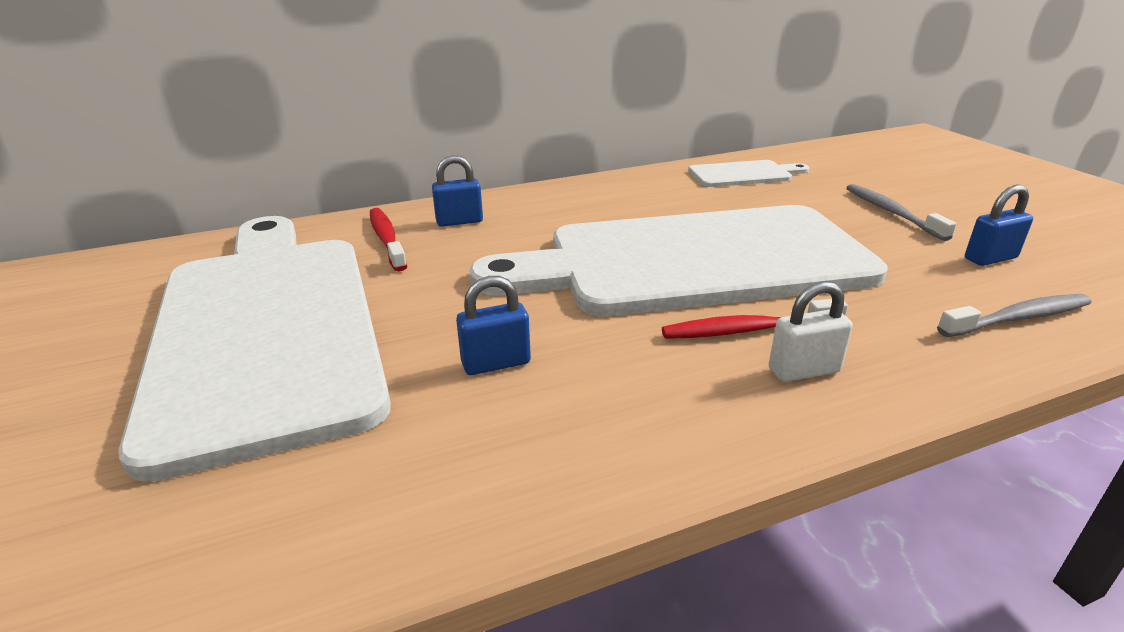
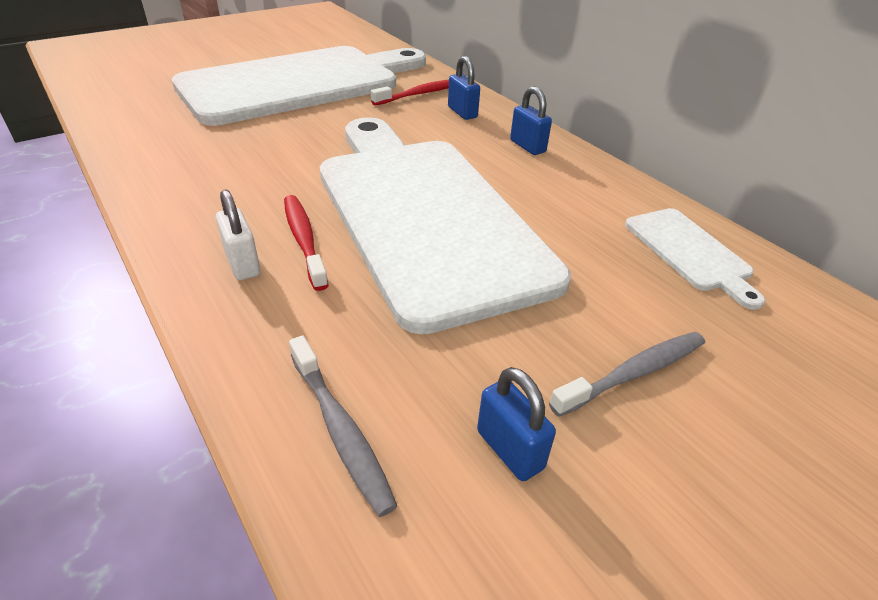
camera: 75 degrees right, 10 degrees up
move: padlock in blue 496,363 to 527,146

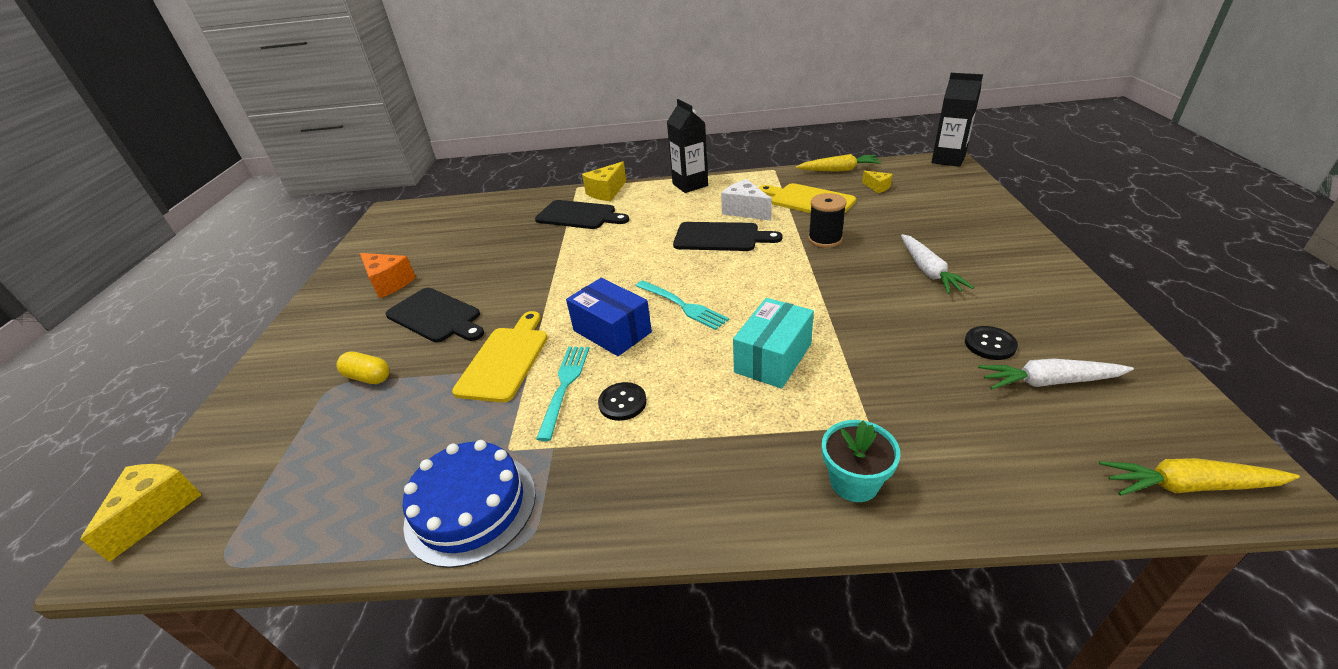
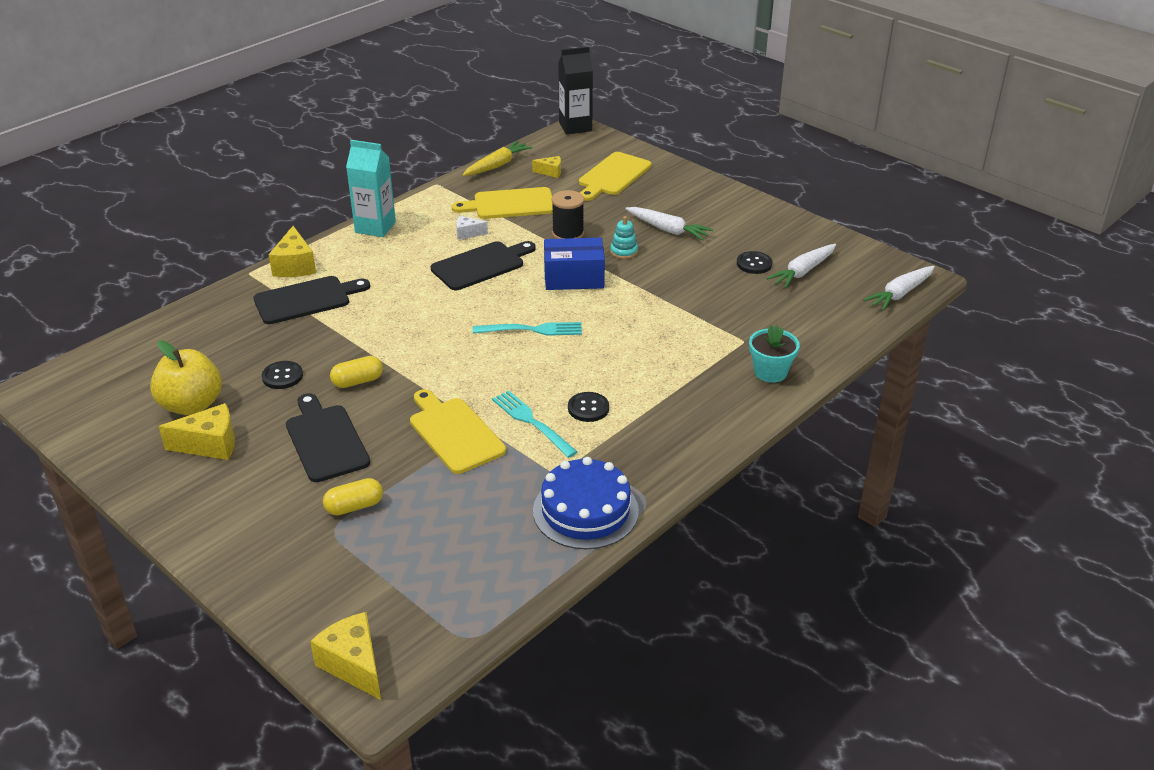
camera: 50 degrees left, 0 degrees up
delete: box in turquoise 773,358
insert: apple in yellow 192,405; button in black 282,376; capsule in yellow 358,381; cutting board in yellow 613,176; stacking toy in turquoise 624,251
move: box in blue 612,331 to 574,278
recolor: cheese in orange 389,283 to cheese in yellow 210,445; carton in black 690,185 to carton in turquoise 375,227; carrot in yellow 1188,486 to carrot in white 900,294
rotate: cutting board in black 436,316 = 325,440 105 degrees counterclockwise
resize: cheese in white 745,211 = 468,233 x0.57

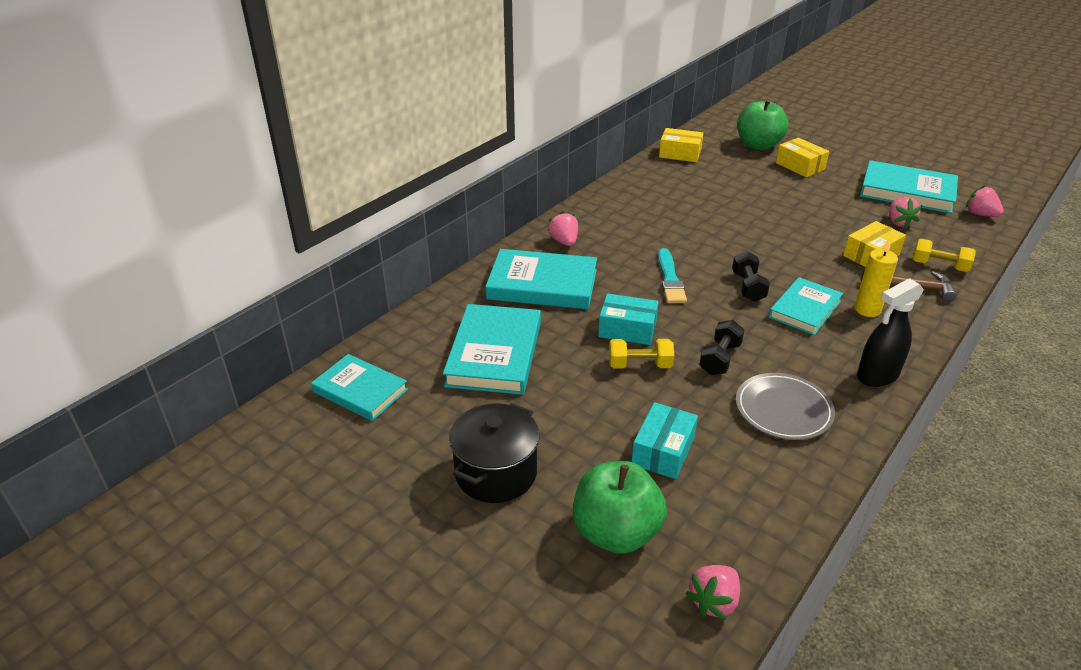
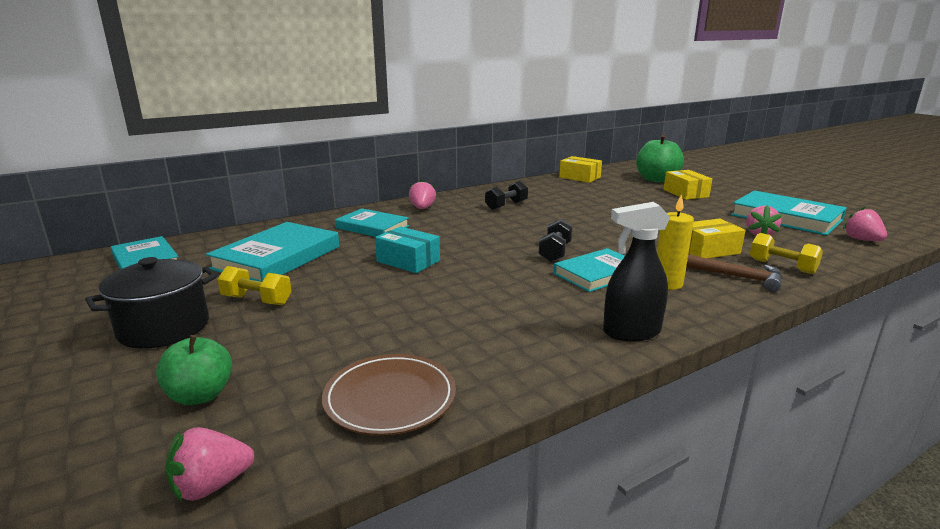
camera: 20 degrees right, 15 degrees down
delete: box in turquoise 663,451; brush in turquoise 670,279; plate in grey 783,409
insert: plate in brown 390,398
move: dumbbell in yellow 639,365 to 257,300; dumbbell in black 720,359 to 506,205
resize: book in turquoise 542,284 = 372,227 x0.66; apple in green 616,532 = 200,395 x0.64

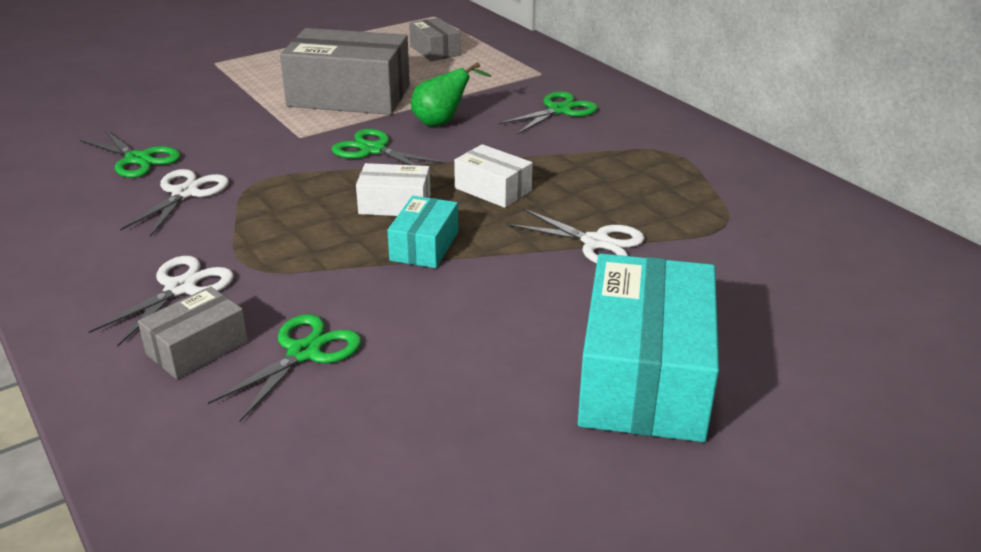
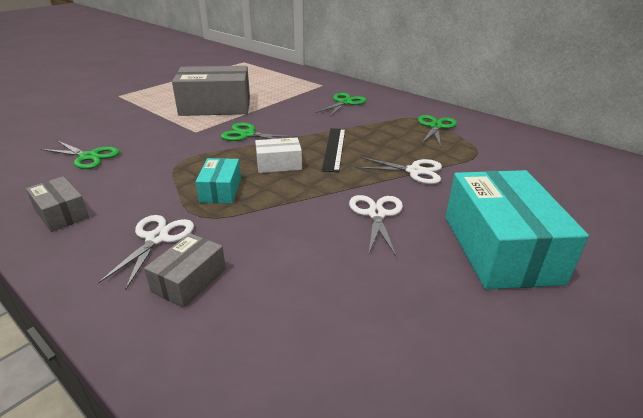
camera: 15 degrees left, 0 degrees up
delete: pear in green 442,122
move: scissors in white 185,193 to 376,214; scissors in green 304,353 to 436,126; box in turquoise 424,246 to 221,190; box in grey 435,50 to 61,213
replace: box in white 493,189 to ruler in black 334,149

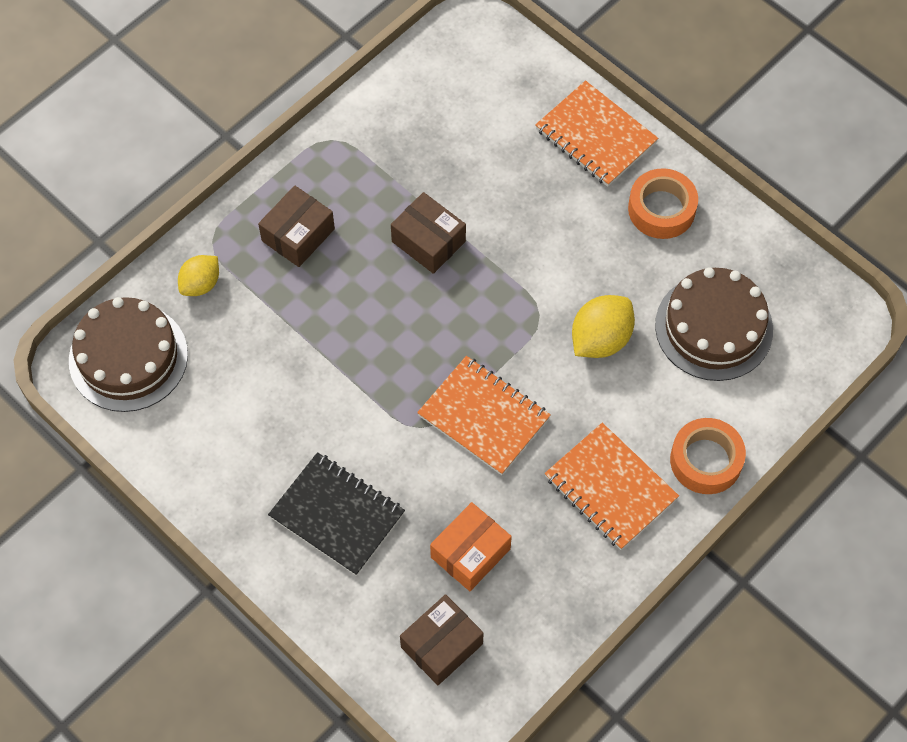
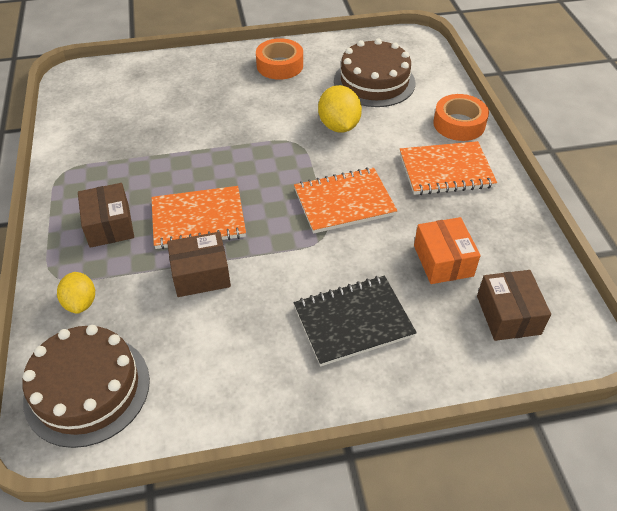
camera: 55 degrees left, 15 degrees down
move: box in brown 428,241 to 201,274; notebook in orange 595,136 to 198,220

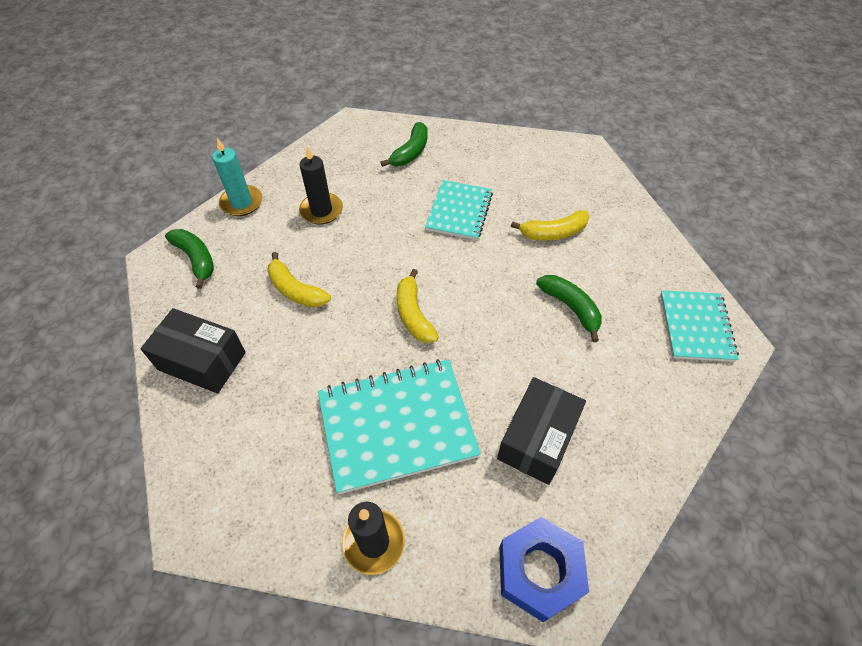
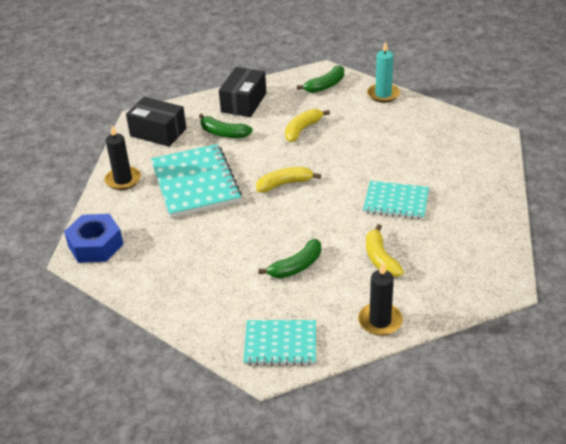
camera: 90 degrees right, 15 degrees down
move: candle in black 321,210 to 380,321; banana in green 410,152 to 223,133; box in black 537,439 to 158,132

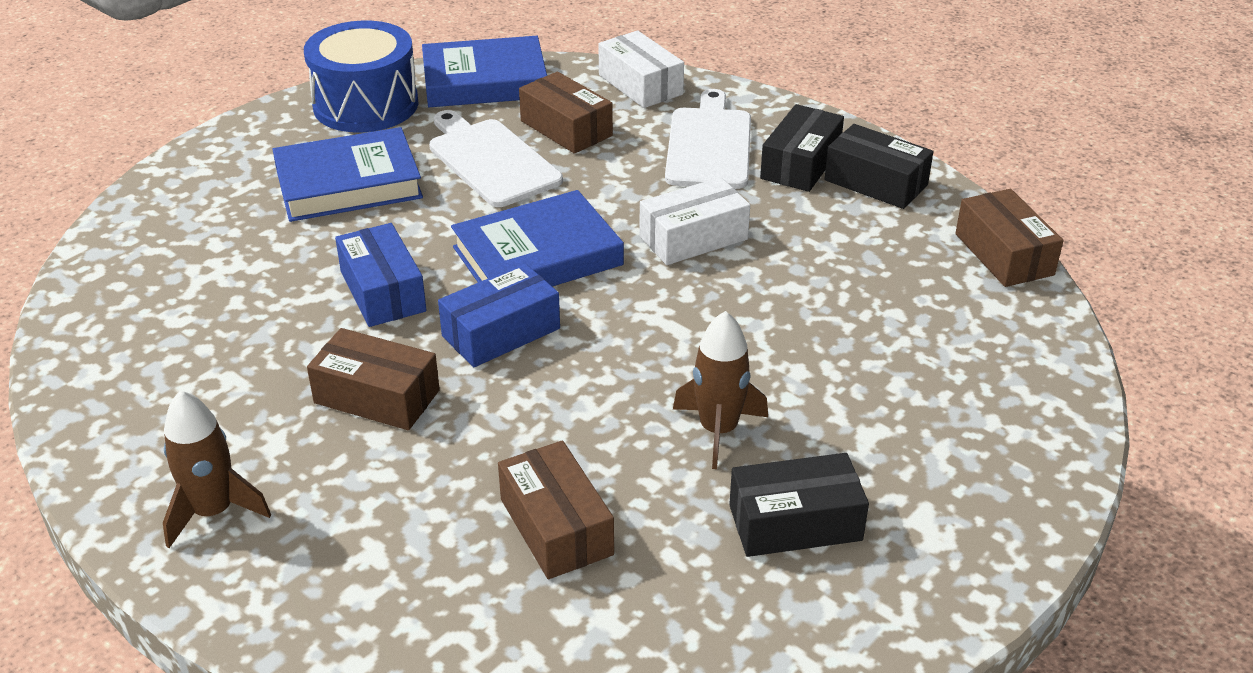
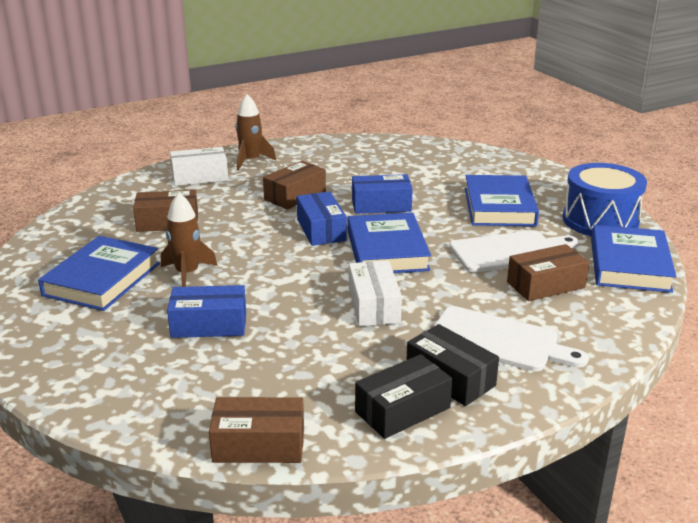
camera: 110 degrees right, 10 degrees down
insert: box in blue 209,325
move: box in white 640,85 to 200,177
replace: box in black 795,523 to book in blue 102,279

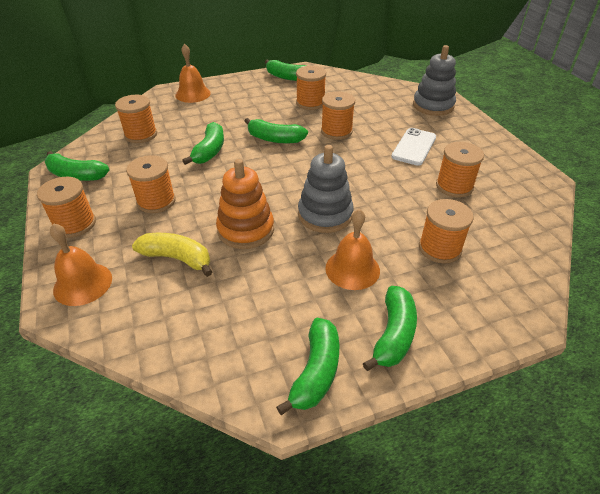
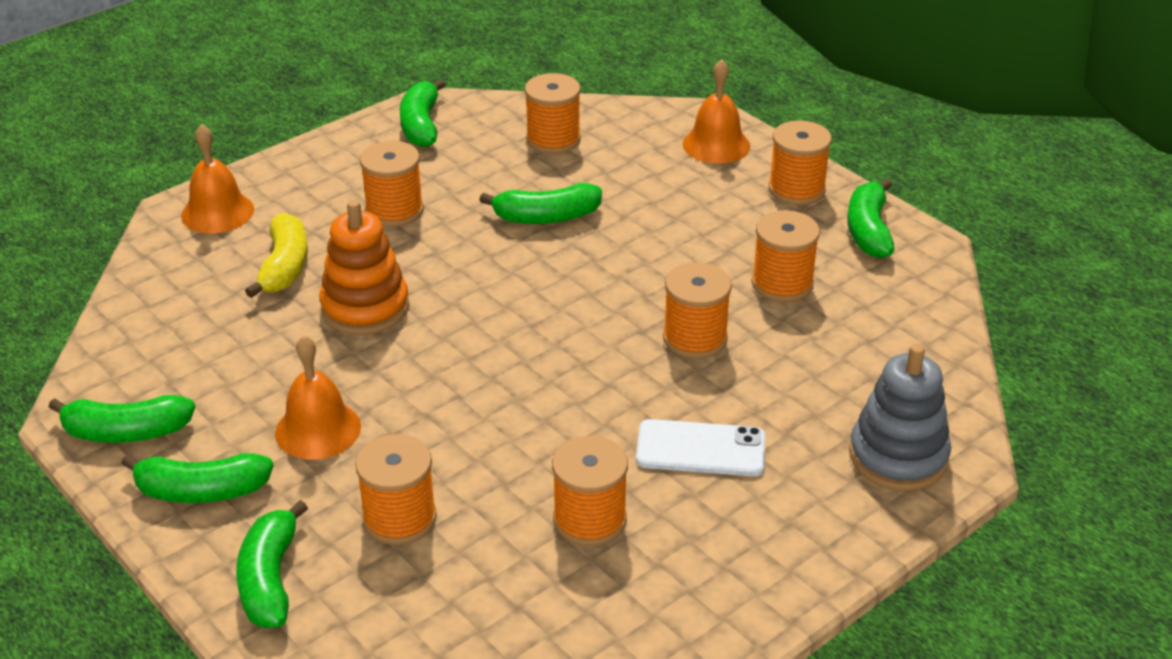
camera: 70 degrees right, 5 degrees down
delete: stacking toy in grey 325,215
move: spool in orange 75,224 to 796,189; banana in green 275,139 to 270,580

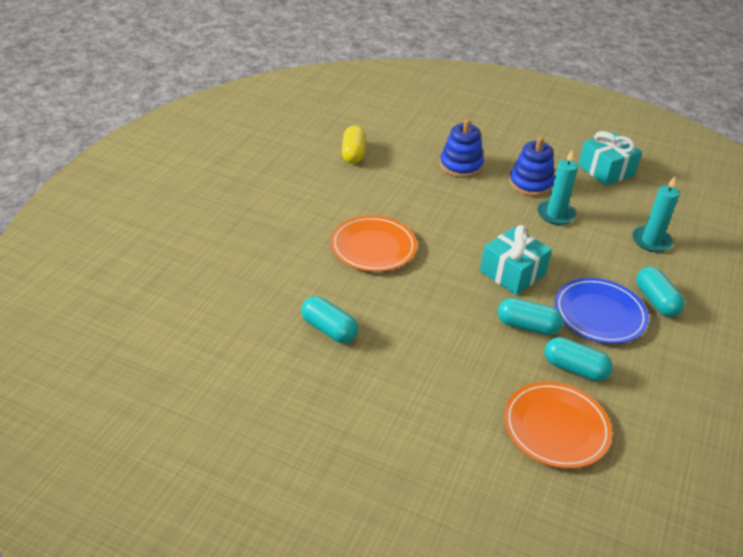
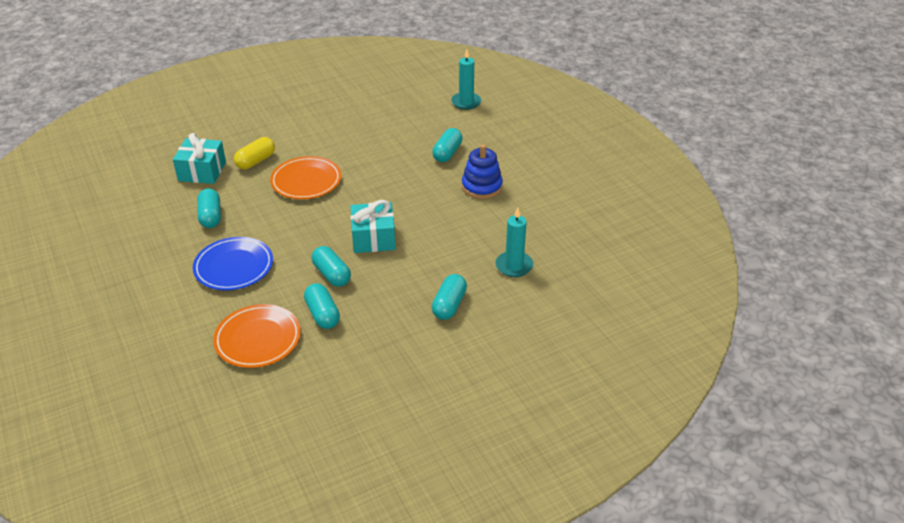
camera: 40 degrees right, 0 degrees up
move: capsule in yellow 353,153 to 256,161; candle in turquoise 555,214 to 466,102; plate in blue 599,314 to 234,267; gift in turquoise 606,170 to 202,171
replace: stacking toy in blue 461,166 to capsule in turquoise 447,153

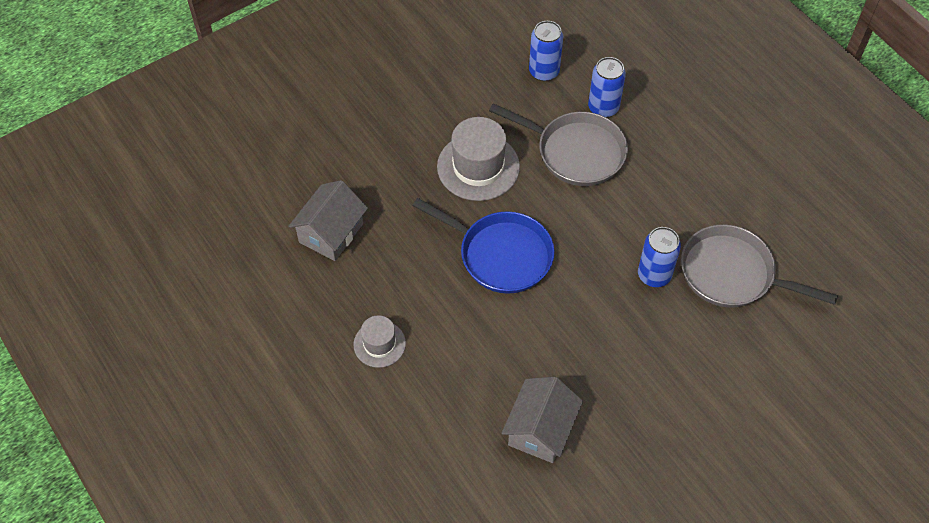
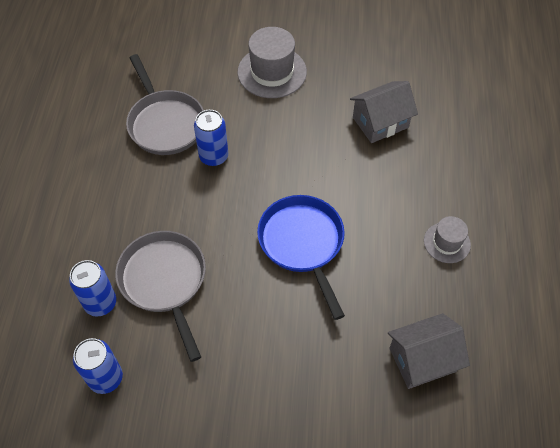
camera: 140 degrees left, 0 degrees up
move: hat in grey 478,167 to 272,72

